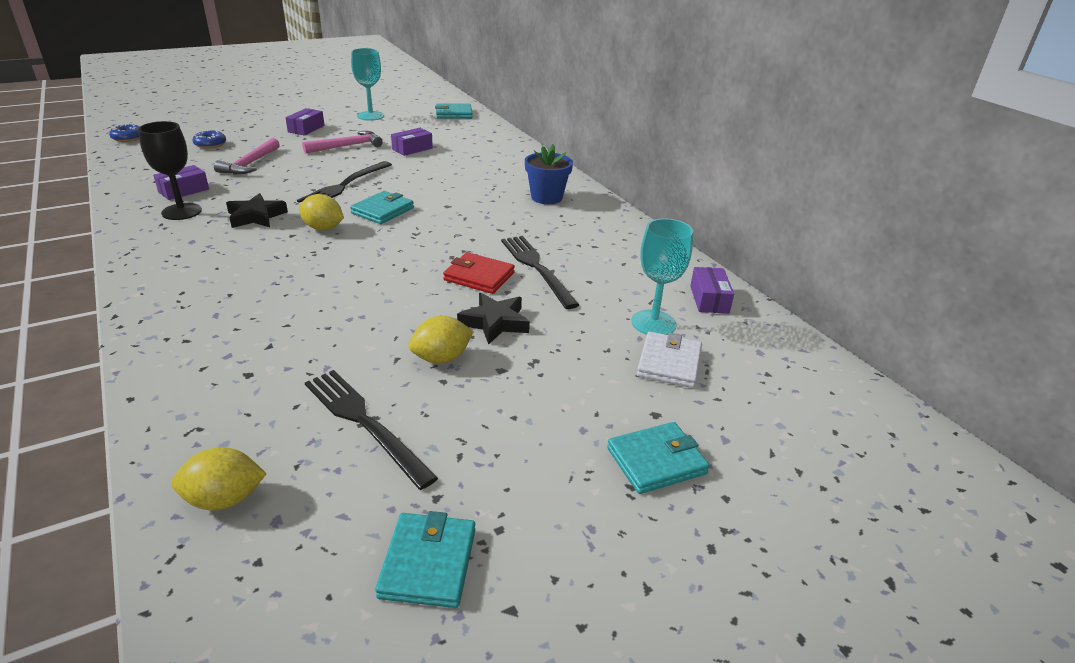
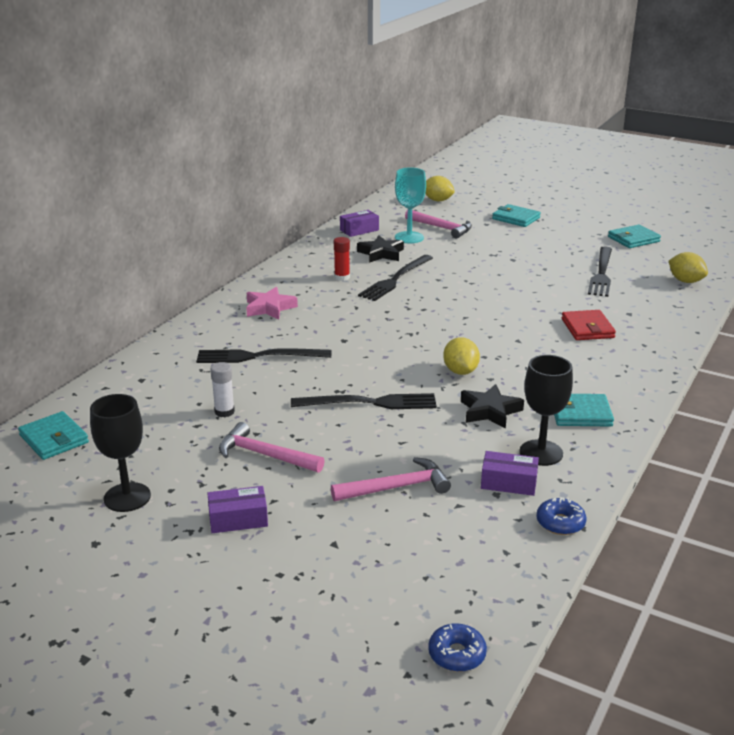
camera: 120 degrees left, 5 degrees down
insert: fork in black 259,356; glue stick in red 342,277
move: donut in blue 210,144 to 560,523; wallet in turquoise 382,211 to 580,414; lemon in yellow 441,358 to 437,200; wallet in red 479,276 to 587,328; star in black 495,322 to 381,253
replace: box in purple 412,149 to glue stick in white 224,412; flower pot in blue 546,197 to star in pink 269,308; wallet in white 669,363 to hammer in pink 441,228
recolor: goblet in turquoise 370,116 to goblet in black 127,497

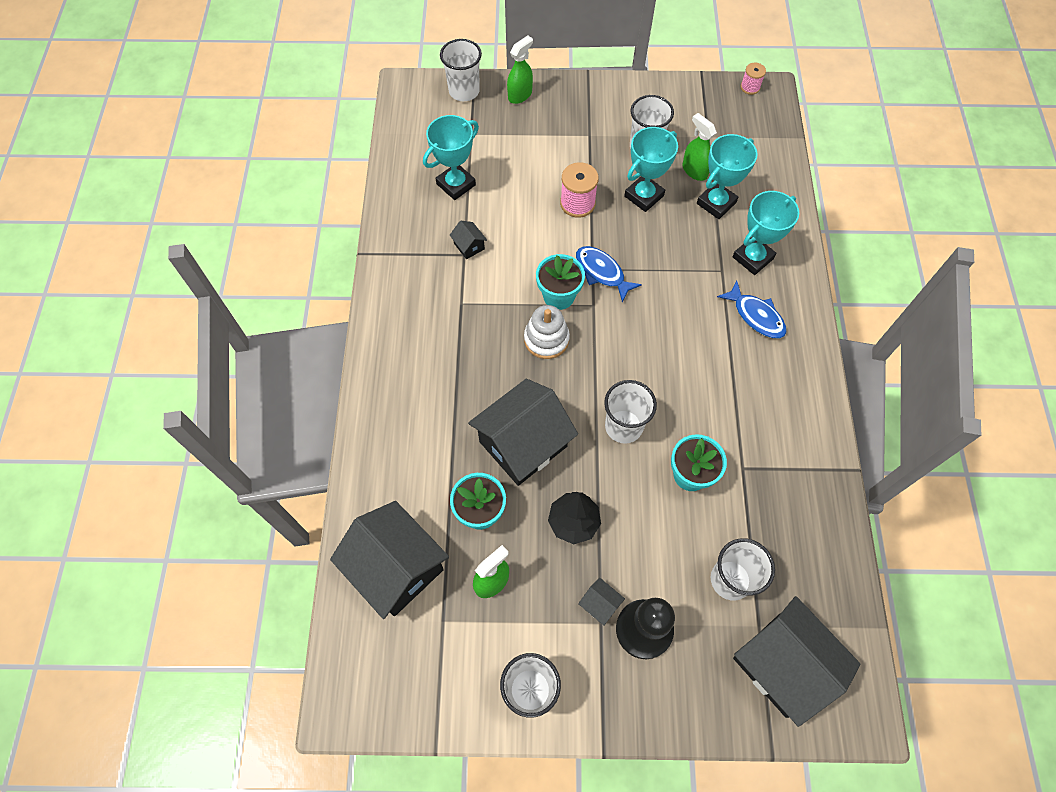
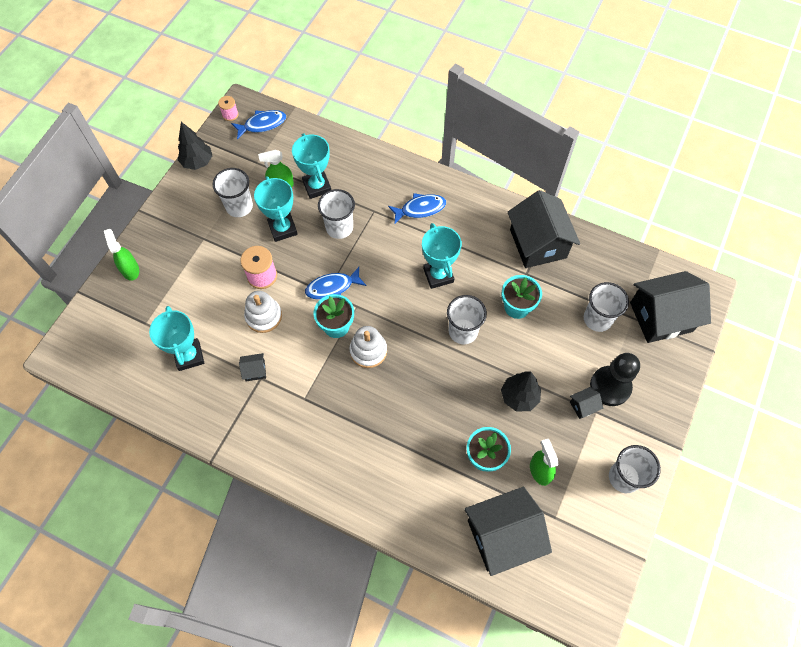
camera: 65 degrees left, 0 degrees up
insert: tree in black 197,162; fish in blue 262,124; stacking toy in white 263,316
move: cup in white 464,91 to 339,227; house in black 523,444 to 538,243; trophy in turquoise 753,258 to 438,275

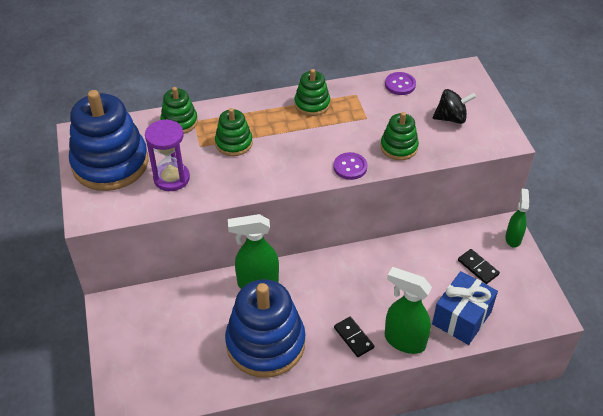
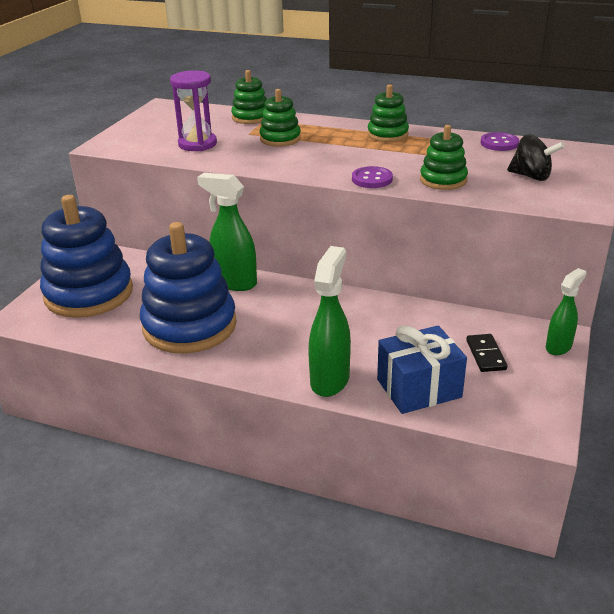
camera: 35 degrees right, 15 degrees down
delete: domino in black 353,338
move: stacking toy in blue 110,163 to 89,293
rotate: spray bottle in green 404,341 = 330,380 45 degrees clockwise

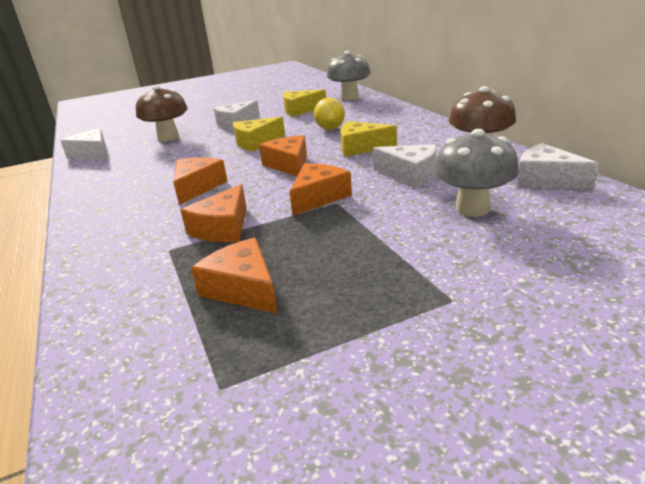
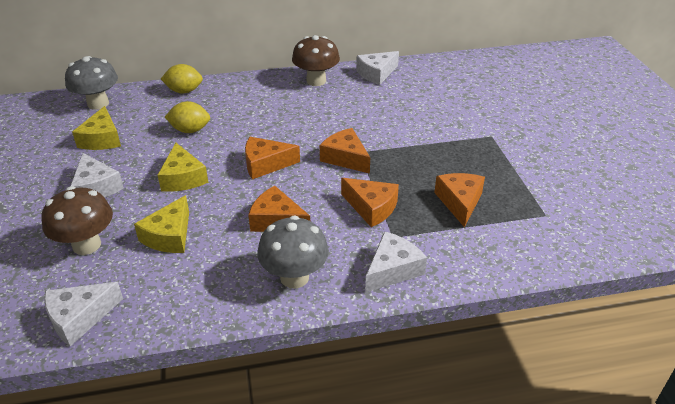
camera: 80 degrees left, 10 degrees up
insert: lemon in yellow 184,91
move: cheese in yellow 361,147 to 169,236; cheese in white 410,174 to 392,269; mushroom in grey 472,208 to 294,277
rotate: cheese in orange 243,288 = 459,202 120 degrees clockwise

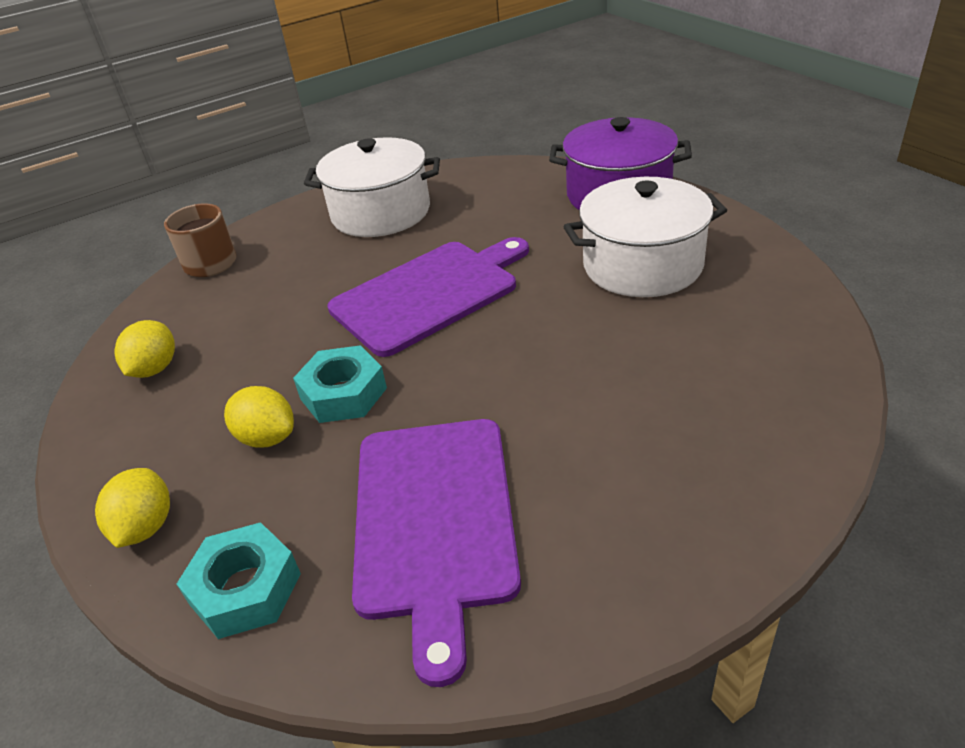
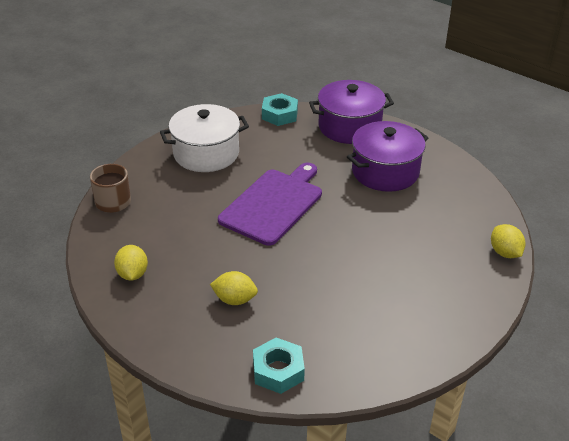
camera: 25 degrees left, 0 degrees up
delete: cutting board in purple 434,521
move: lemon in yellow 146,527 to 505,253; nut in turquoise 343,393 to 279,114
recolor: pot in white 642,265 to pot in purple 385,171

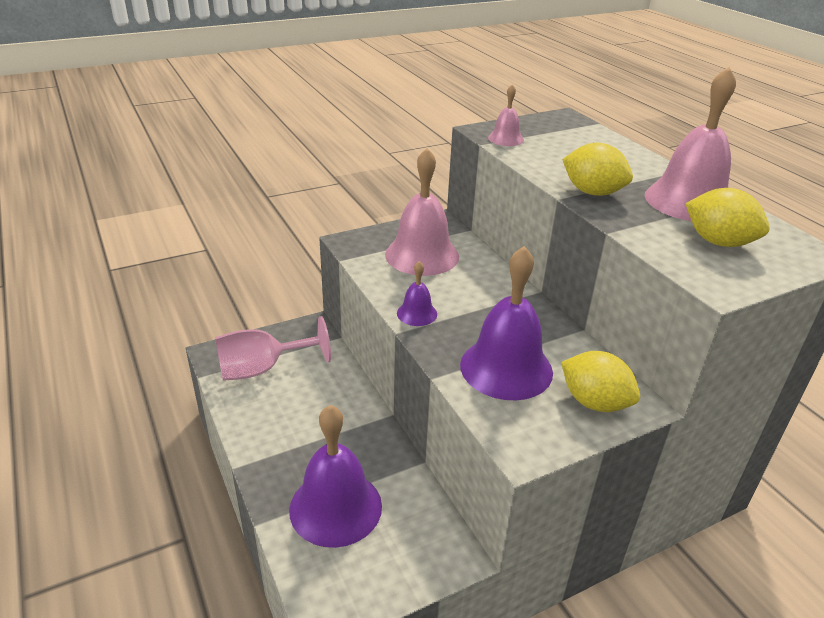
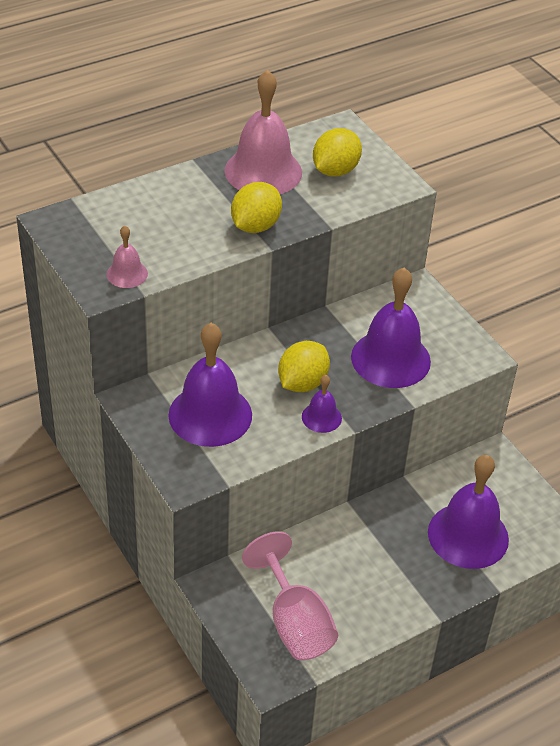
camera: 95 degrees left, 10 degrees up
move: lemon in yellow 594,402 to 302,383
recolor: bell in pink 422,255 to bell in purple 210,415

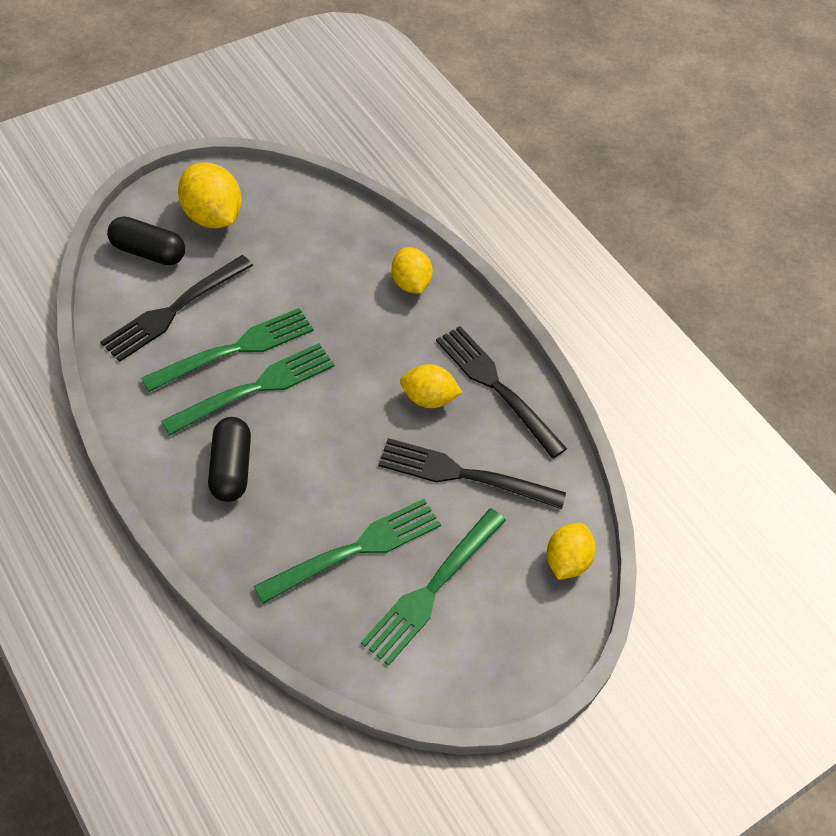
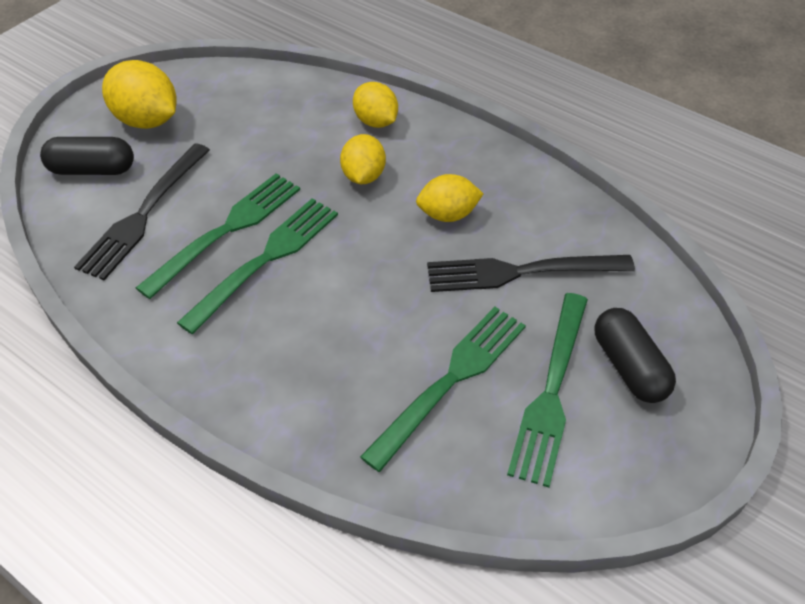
camera: 15 degrees left, 5 degrees down
delete: fork in black 496,387
move: capsule in black 231,468 to 629,367; lemon in yellow 566,561 to 363,176

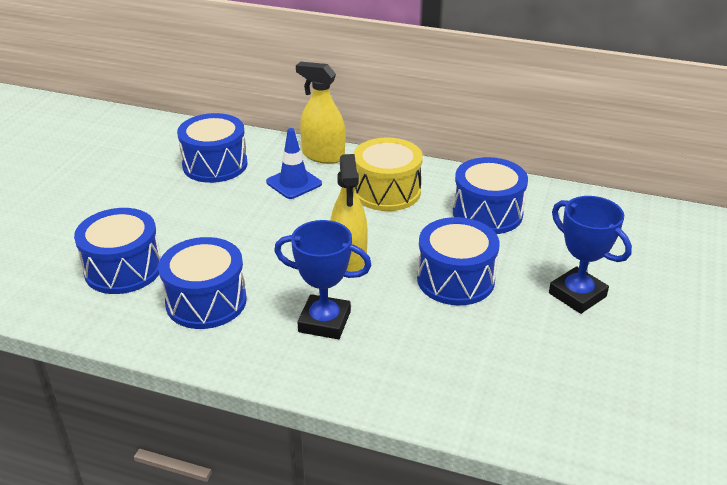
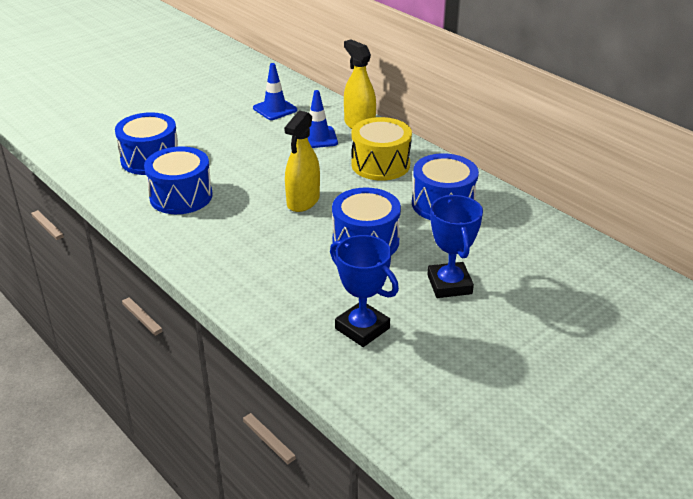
camera: 30 degrees right, 0 degrees up
move: trophy in blue 324,322 to 362,328
replace: drum in blue 215,165 to traffic cone in blue 275,109

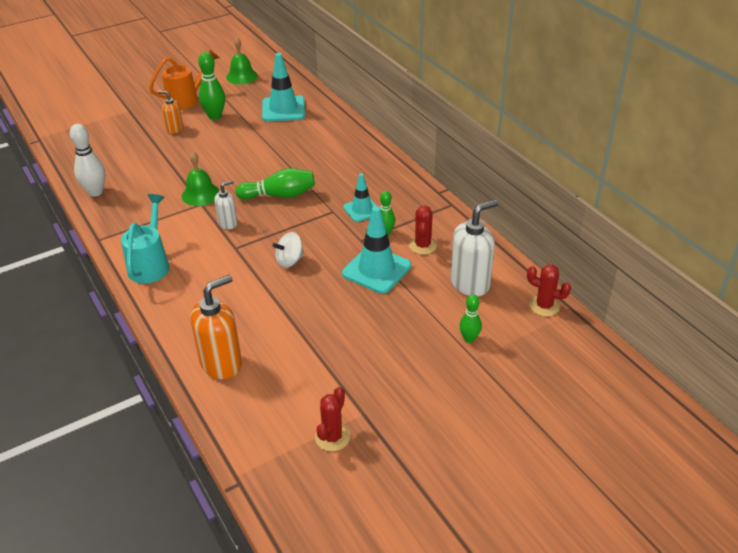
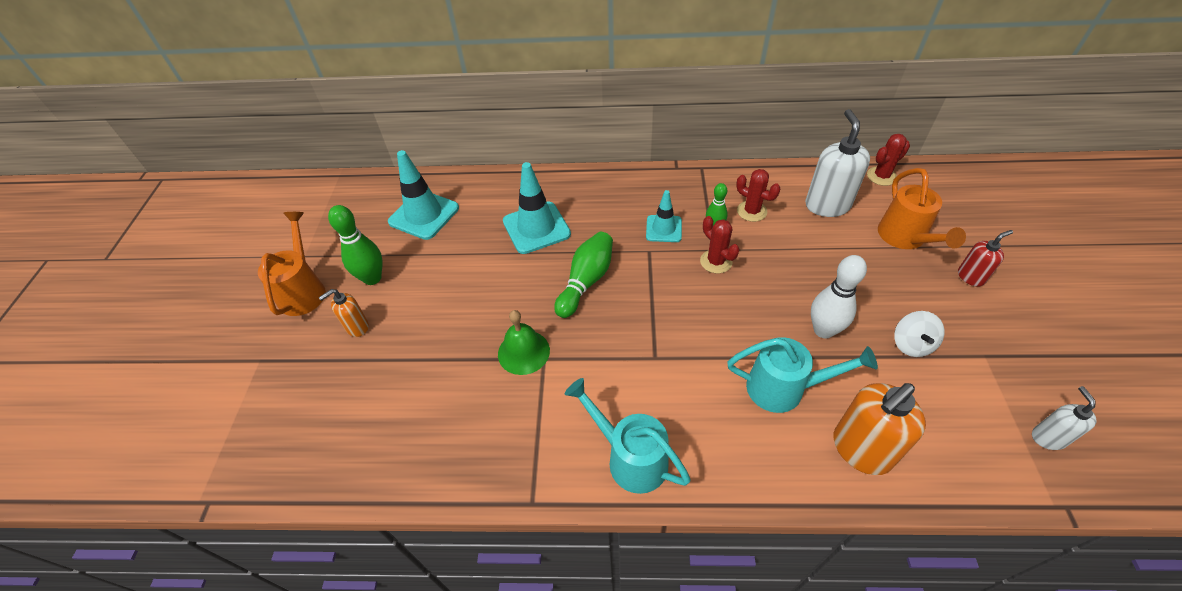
camera: 55 degrees left, 10 degrees up
delete: bell in green 241,76
insert: watering can in turquoise 784,388; soap dispenser in red 971,277
move: bowling pin in white 95,192 to 823,330; soap dispenser in white 228,223 to 1048,437; spinning top in white 289,261 to 911,344; cactus in red 332,437 to 716,261; traffic cone in turquoise 376,270 to 536,228
replace: bowling pin in green 469,338 to watering can in orange 904,238
rotate: soap dispenser in orange 222,363 = 861,450 120 degrees counterclockwise

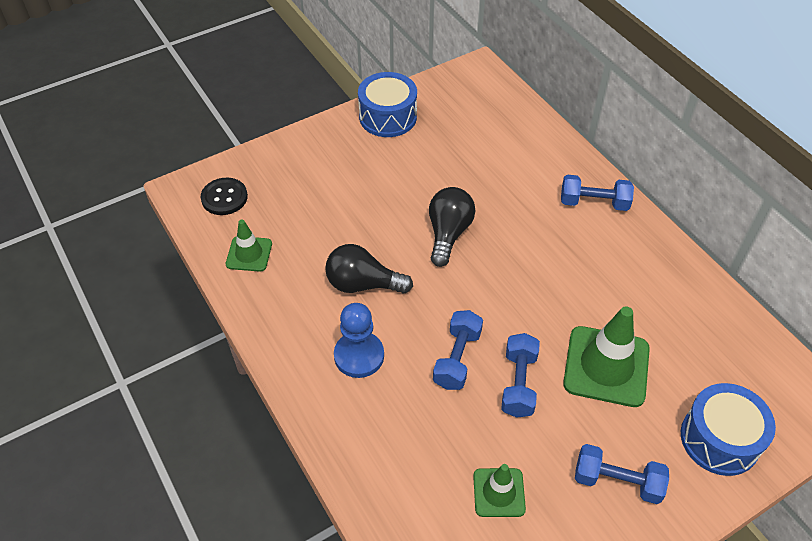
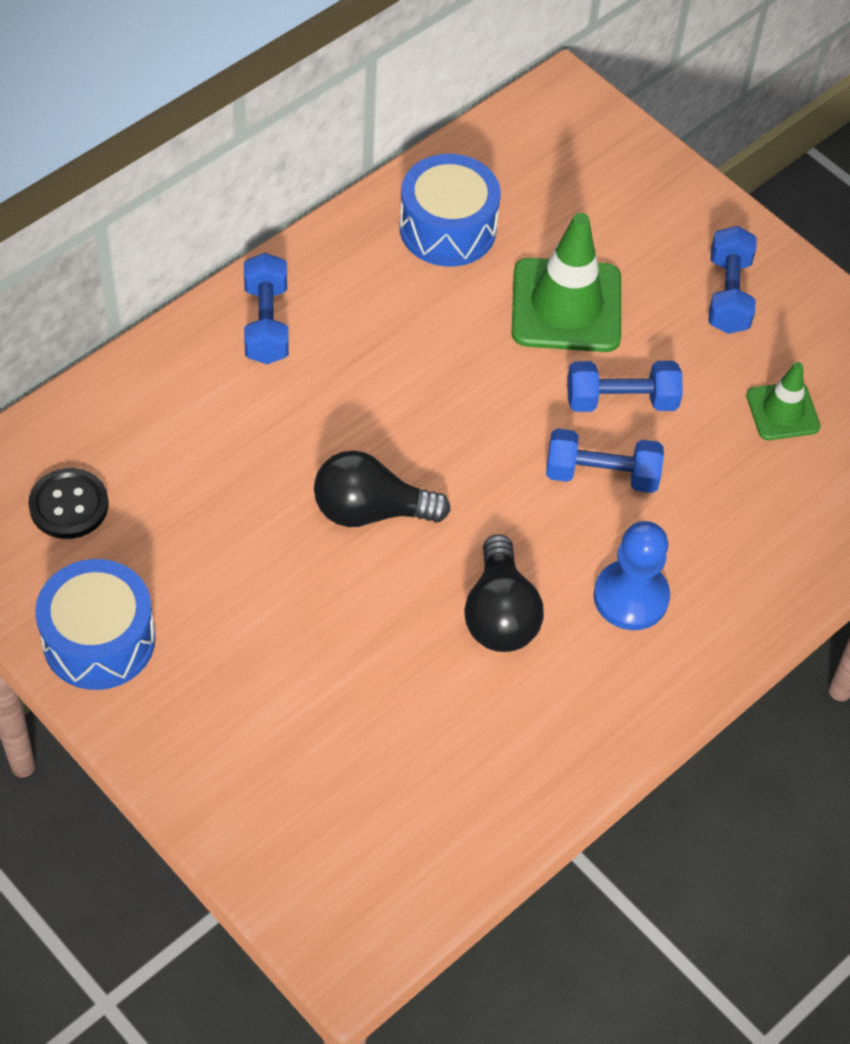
camera: 105 degrees left, 5 degrees up
delete: traffic cone in green 249,254
move: button in black 224,197 to 69,505; drum in blue 719,439 to 447,228

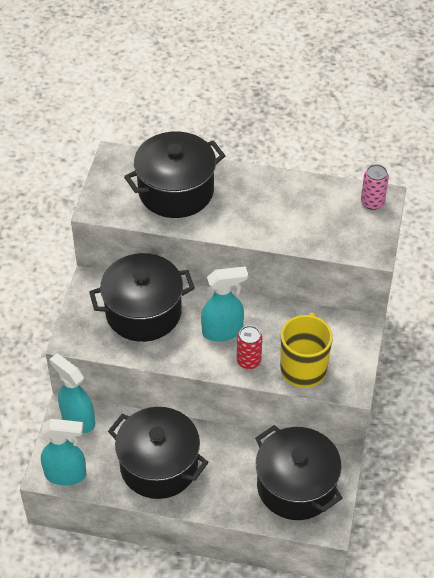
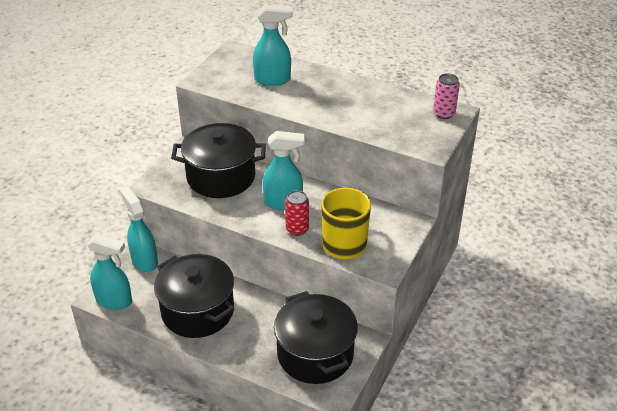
camera: 15 degrees right, 10 degrees down
replace: pot in black 176,191 to spray bottle in turquoise 273,80

